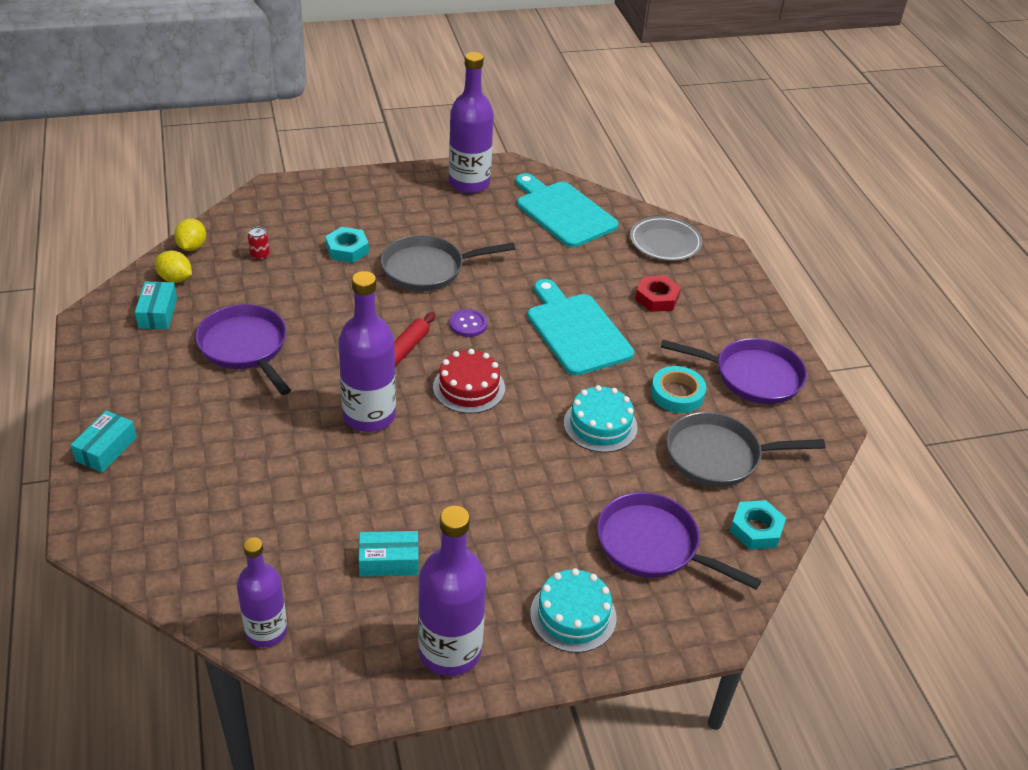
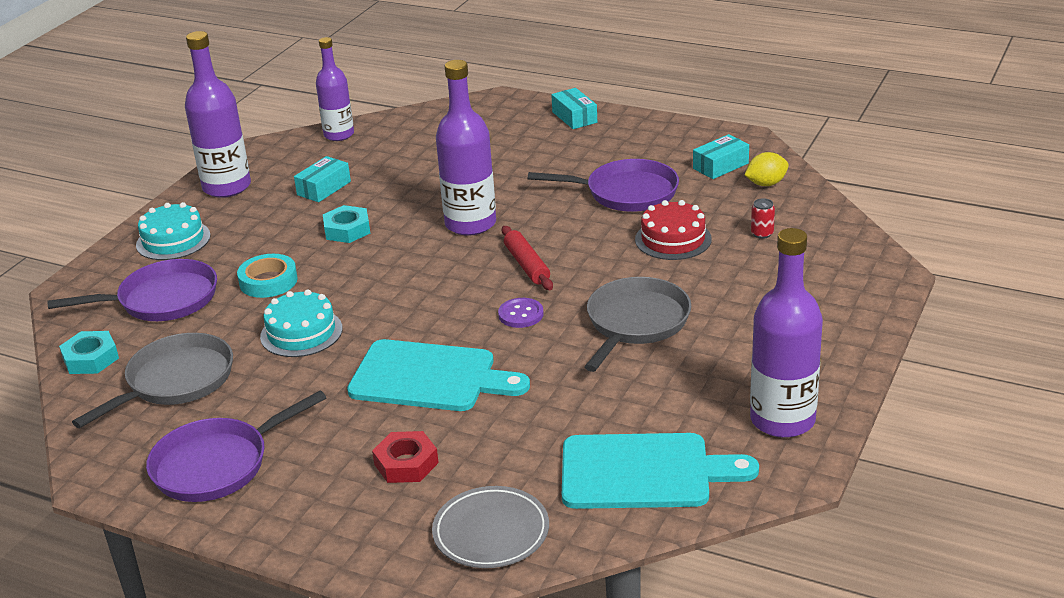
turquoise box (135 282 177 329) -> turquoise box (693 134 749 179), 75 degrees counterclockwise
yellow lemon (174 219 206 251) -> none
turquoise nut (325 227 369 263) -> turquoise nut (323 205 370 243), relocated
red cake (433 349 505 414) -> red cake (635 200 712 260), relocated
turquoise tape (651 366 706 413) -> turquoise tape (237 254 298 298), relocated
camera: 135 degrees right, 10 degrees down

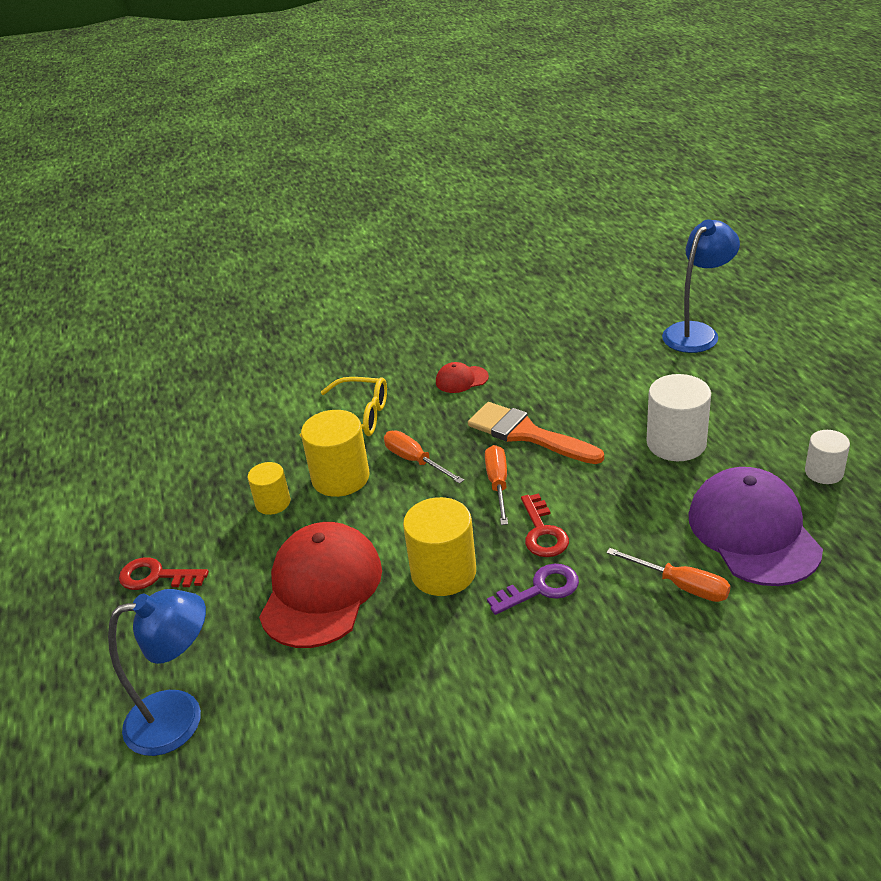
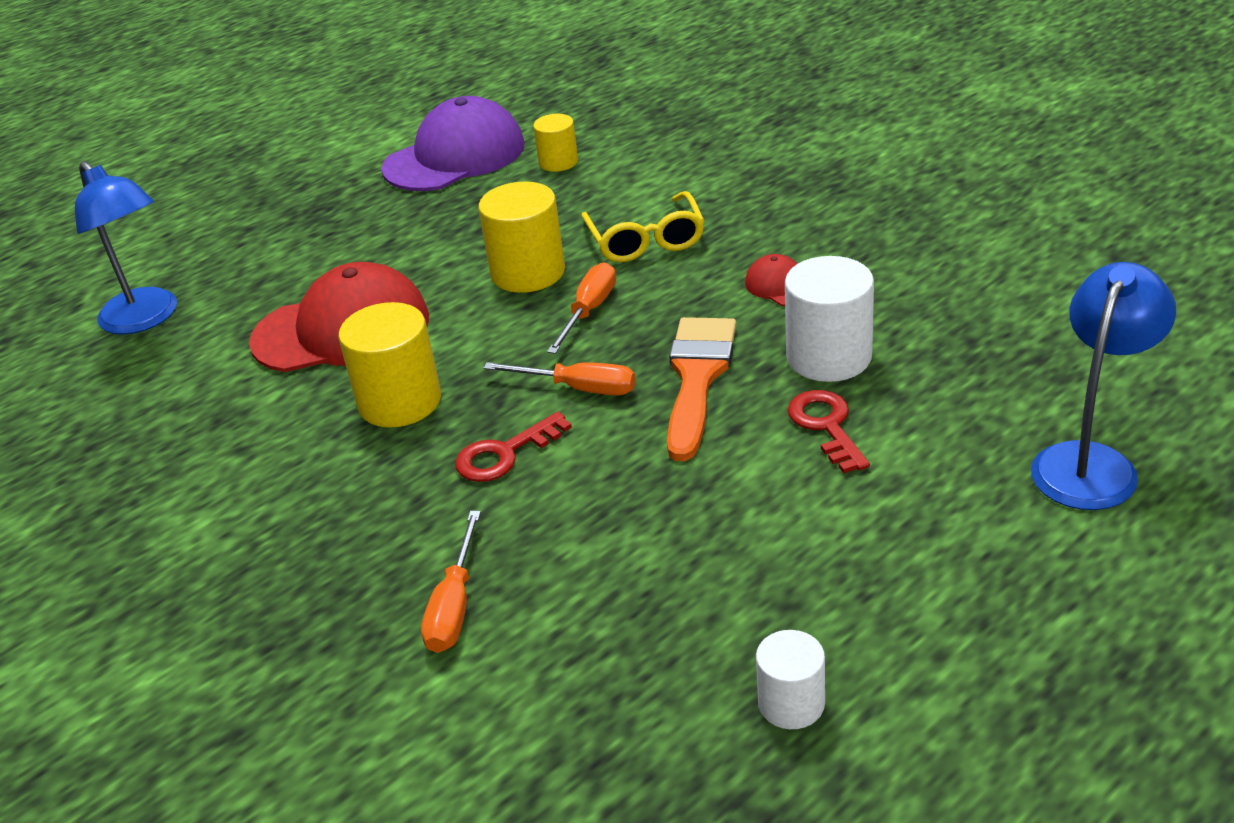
red key (119 557 209 590) -> red key (788 390 870 473), relocated
yellow cylinder (248 462 290 515) -> yellow cylinder (533 114 578 172), relocated
orange screwdriver (485 445 508 525) -> orange screwdriver (483 362 636 395), 45 degrees clockwise
purple key (487 564 579 615) -> none
white cylinder (646 374 711 461) -> white cylinder (785 256 874 382), relocated
blue lamp (662 219 740 353) -> blue lamp (1031 262 1176 510), 75 degrees counterclockwise
purple cap (688 467 823 586) -> purple cap (381 96 524 191), relocated
camera: 65 degrees right, 0 degrees up

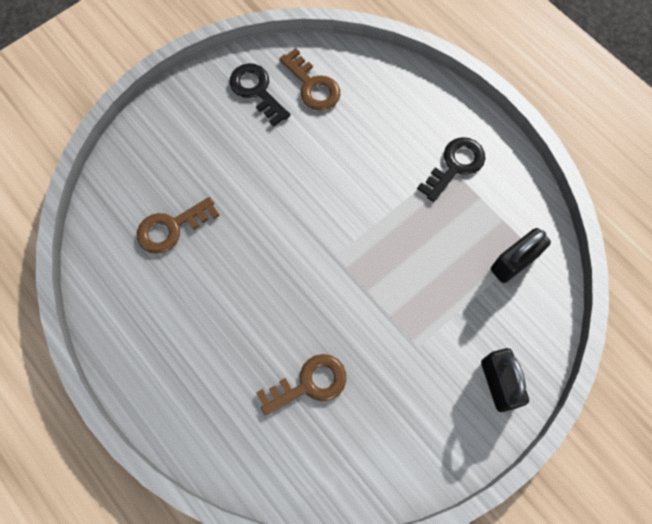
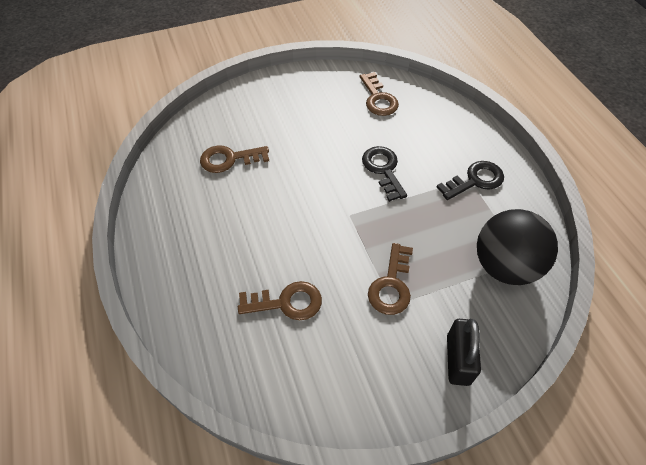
black key (230 63 291 127) -> black key (362 146 407 202), relocated
black padlock (491 228 551 283) -> black ball (477 209 558 285)
none -> brown key (368 243 413 315)
camera: 20 degrees right, 15 degrees down

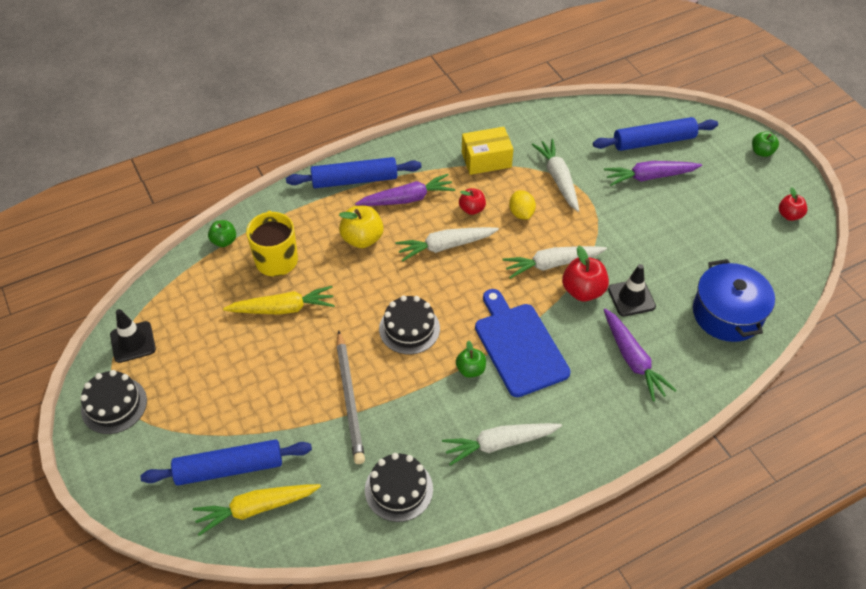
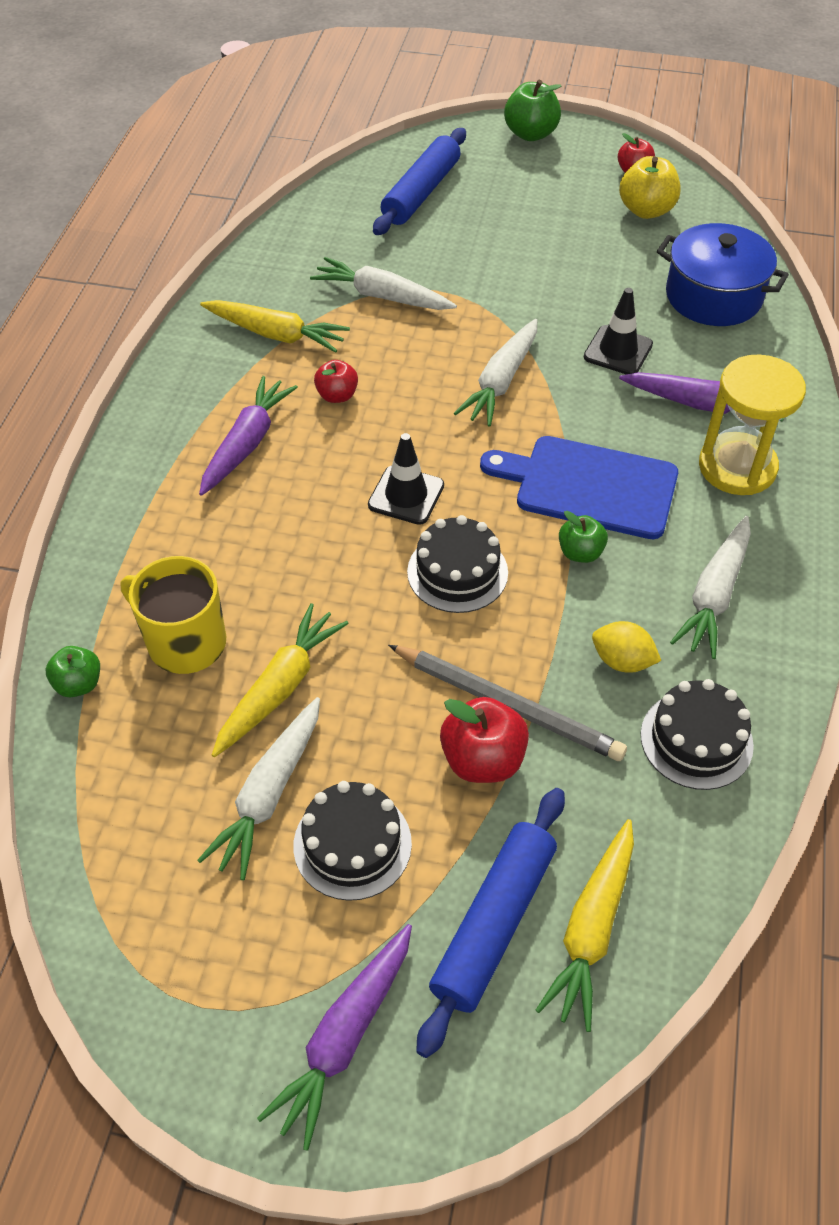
black cake (80 370 147 434) -> black cake (293 781 412 901), relocated
black traffic cone (110 309 156 363) -> black traffic cone (368 433 444 525), relocated
blue rolling pin (286 157 422 188) -> none
yellow apple (339 205 384 248) -> yellow apple (619 156 681 219), relocated
white carrot (395 227 499 262) -> white carrot (197 697 320 880), relocated
yellow box (462 127 513 175) -> yellow carrot (200 300 350 353)
yellow lemon (509 190 536 219) -> yellow lemon (592 621 662 673), relocated
red apple (562 246 609 301) -> red apple (440 697 529 783), relocated
purple carrot (604 161 702 186) -> purple carrot (257 924 412 1151), relocated
green apple (752 132 779 157) -> green apple (504 80 562 141), x1.58
none -> yellow hourglass (699 354 806 495)
camera: 50 degrees left, 0 degrees up

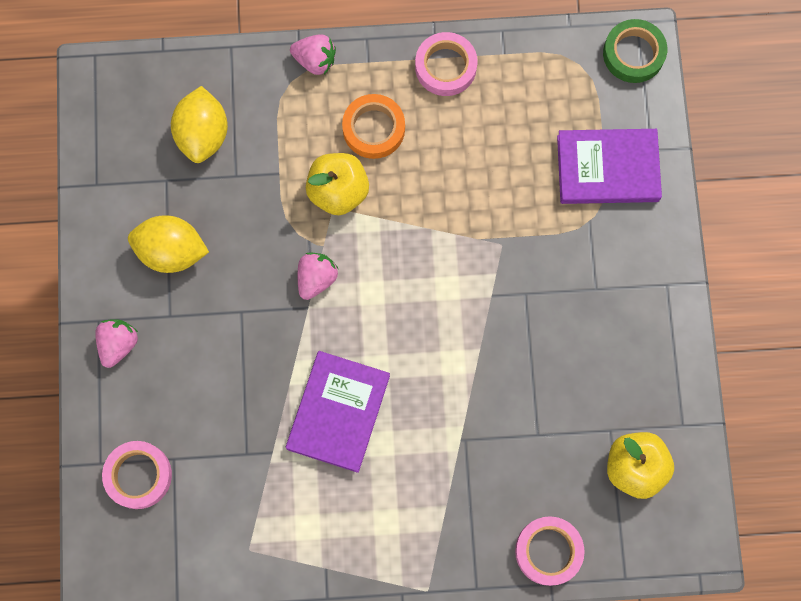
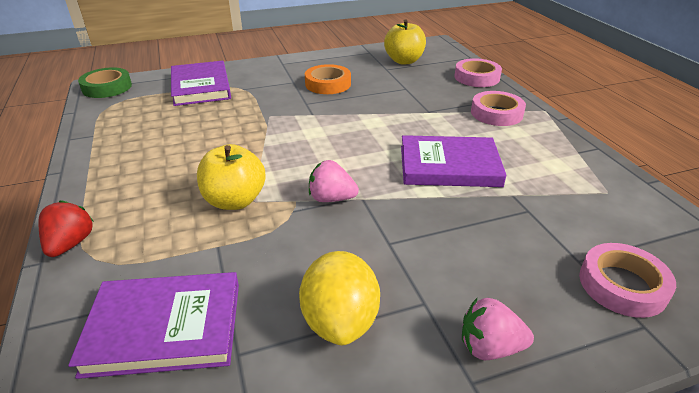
yellow lemon (171 86 228 163) -> purple book (68 272 239 379)
pink strawberry (290 34 336 75) -> red strawberry (39 200 93 257)
orange tape (342 94 405 159) -> orange tape (305 64 351 94), relocated
pink tape (415 32 478 96) -> pink tape (471 91 526 126), relocated
camera: 105 degrees left, 40 degrees down

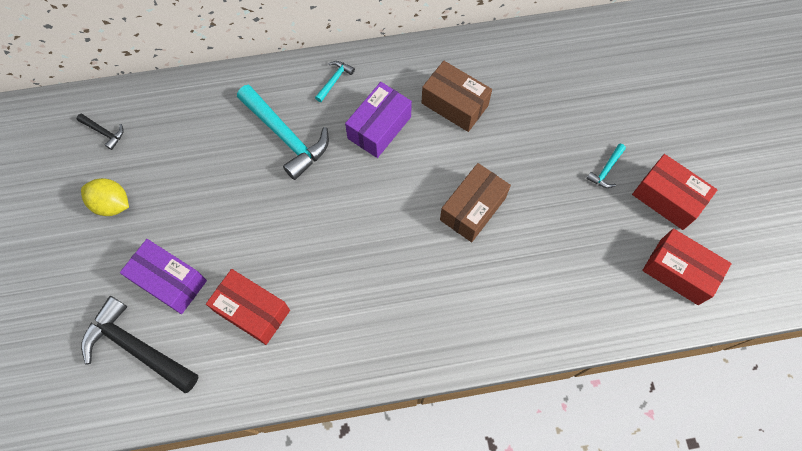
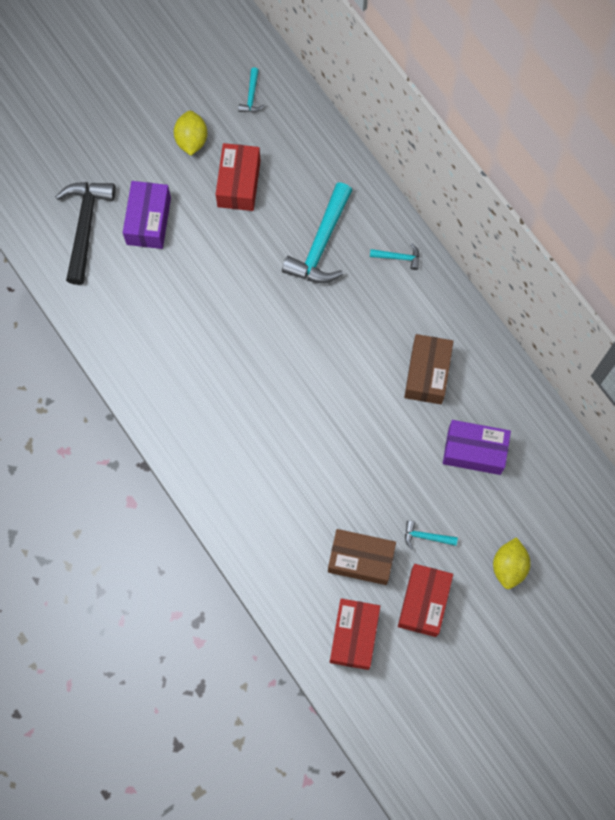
black hammer (77 114 124 150) -> turquoise hammer (238 67 265 112)
red box (206 269 290 345) -> red box (216 143 261 211), relocated
purple box (345 82 412 158) -> purple box (443 420 511 475), relocated
brown box (440 163 511 242) -> brown box (328 529 396 585), relocated
none -> yellow lemon (493 537 531 589)
camera: 65 degrees right, 5 degrees up

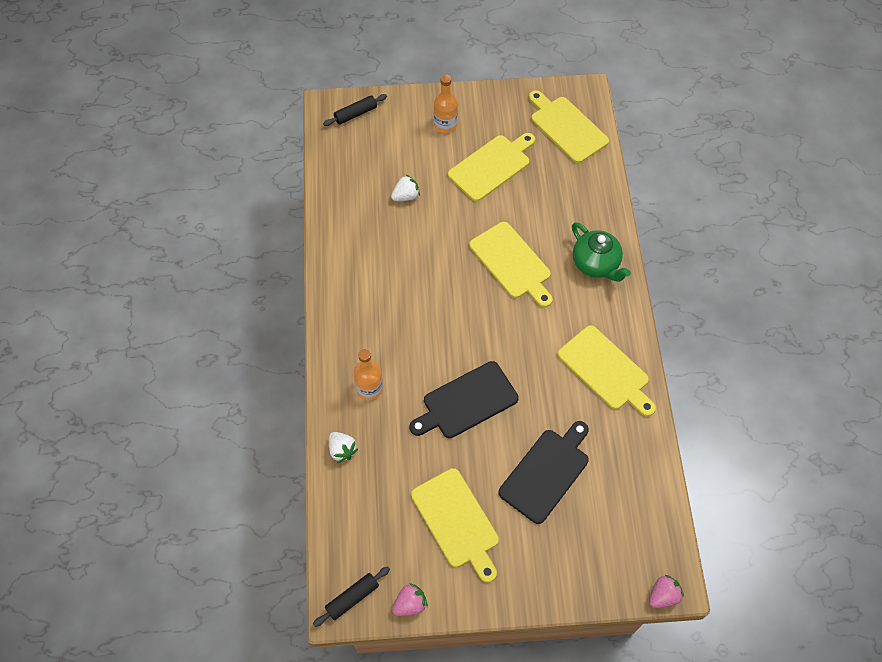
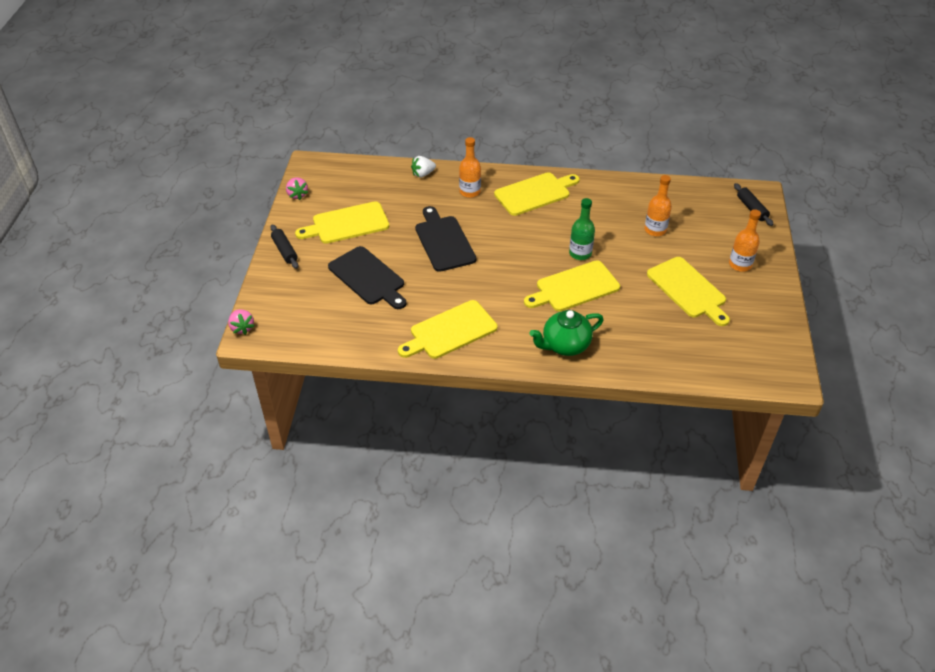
black rolling pin (313 567 390 627) -> black rolling pin (270 224 298 269), relocated
white strawberry (391 175 420 201) -> orange bottle (645 175 672 236)
yellow cutting board (529 90 609 163) -> yellow cutting board (494 172 579 216), relocated
none -> green bottle (569 198 595 260)
camera: 100 degrees right, 15 degrees down

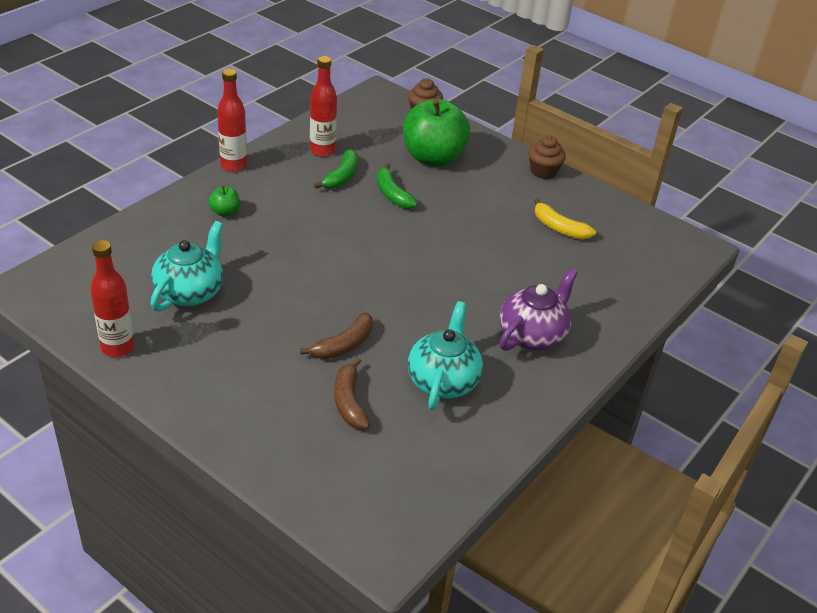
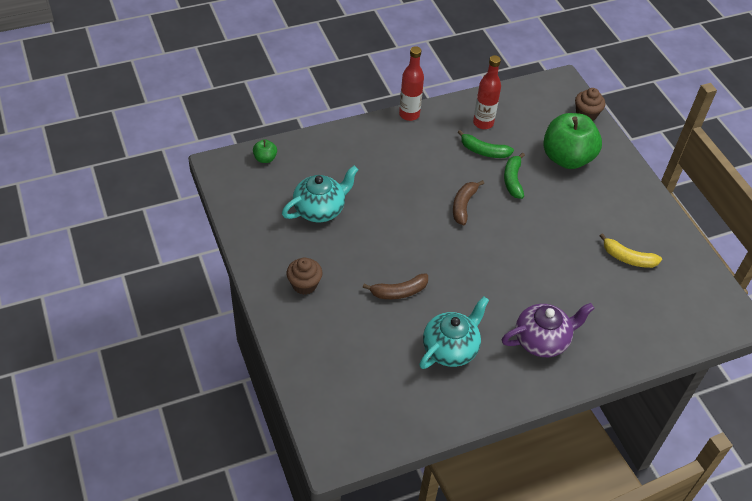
red bottle (90 240 135 357) -> none
green apple (209 186 240 217) -> green apple (253 139 277 163), relocated
green banana (314 149 358 189) -> green banana (458 130 514 158), 60 degrees clockwise
brown banana (334 357 370 429) -> brown banana (453 180 484 225), relocated
brown cupcake (528 135 566 179) -> brown cupcake (287 258 322 295), relocated
yellow banana (534 198 596 240) -> yellow banana (600 233 662 268), 45 degrees counterclockwise
camera: 30 degrees right, 10 degrees up

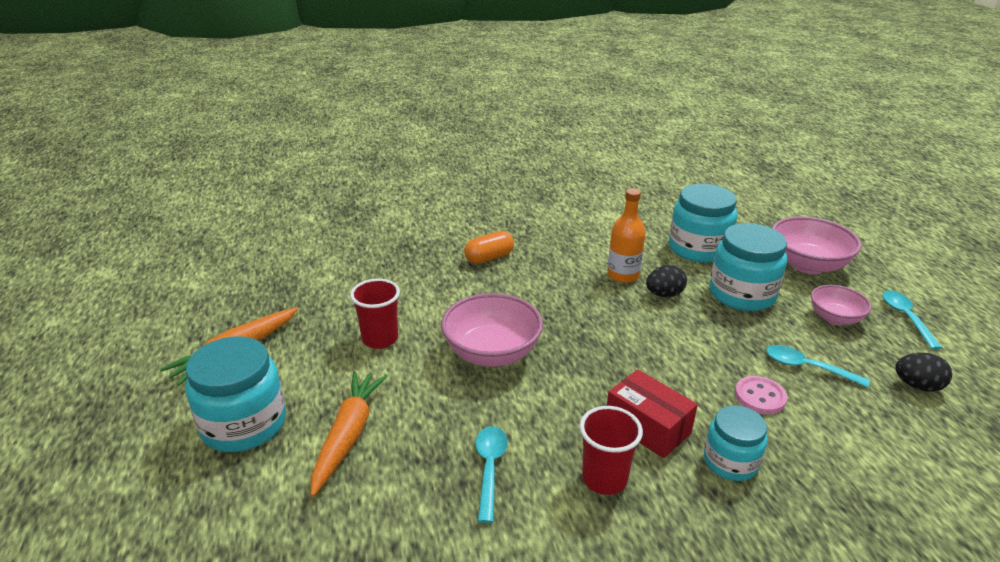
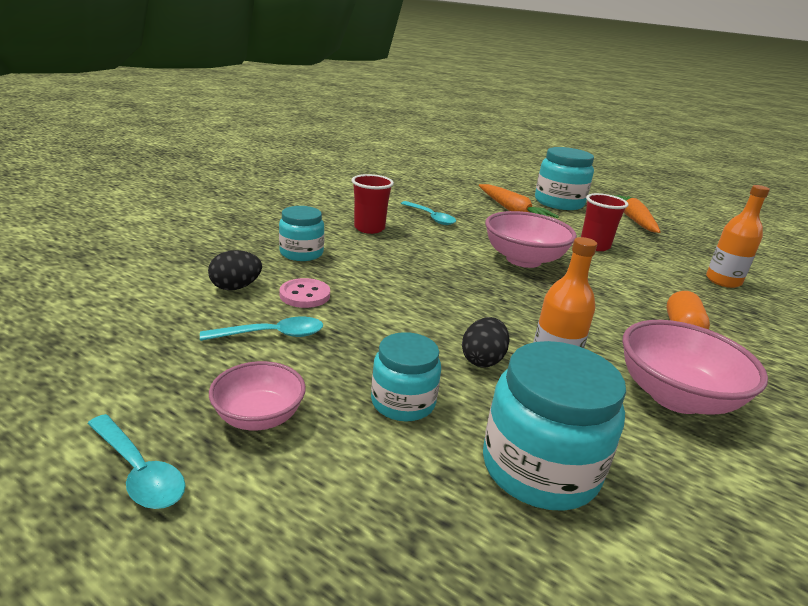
red box (607 369 698 458) -> none
turquoise jar (709 223 787 311) -> turquoise jar (371 332 441 421), x0.62
pink bowl (772 216 861 274) -> pink bowl (622 320 768 415), relocated
black egg (895 353 952 392) -> black egg (208 250 262 290), relocated
none -> orange bottle (706 185 770 288)
camera: 135 degrees right, 5 degrees down

